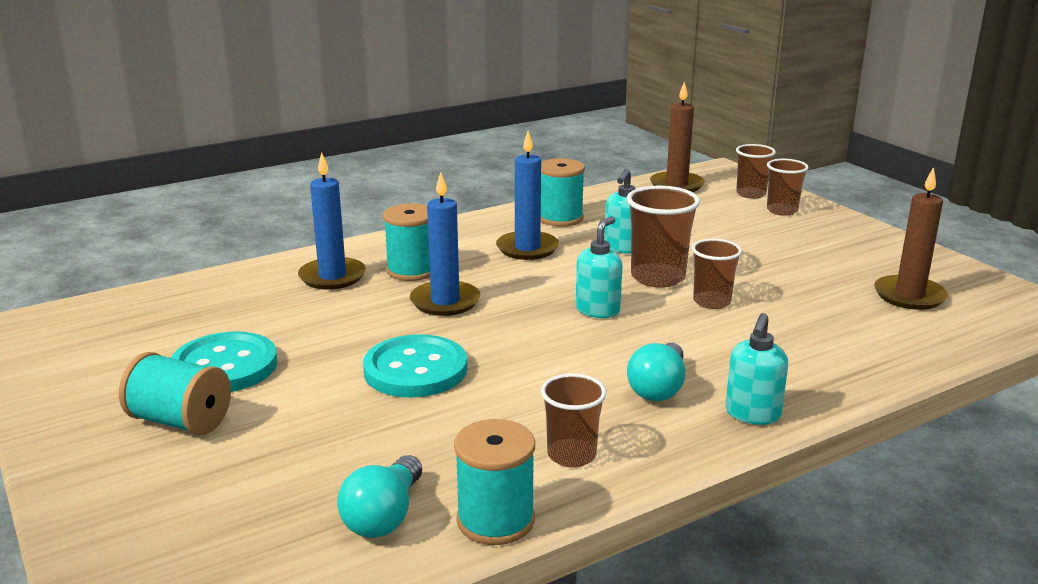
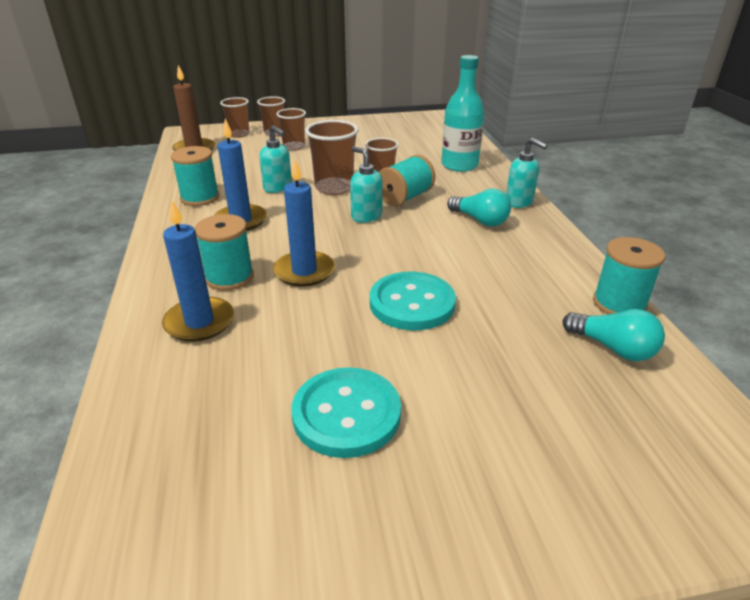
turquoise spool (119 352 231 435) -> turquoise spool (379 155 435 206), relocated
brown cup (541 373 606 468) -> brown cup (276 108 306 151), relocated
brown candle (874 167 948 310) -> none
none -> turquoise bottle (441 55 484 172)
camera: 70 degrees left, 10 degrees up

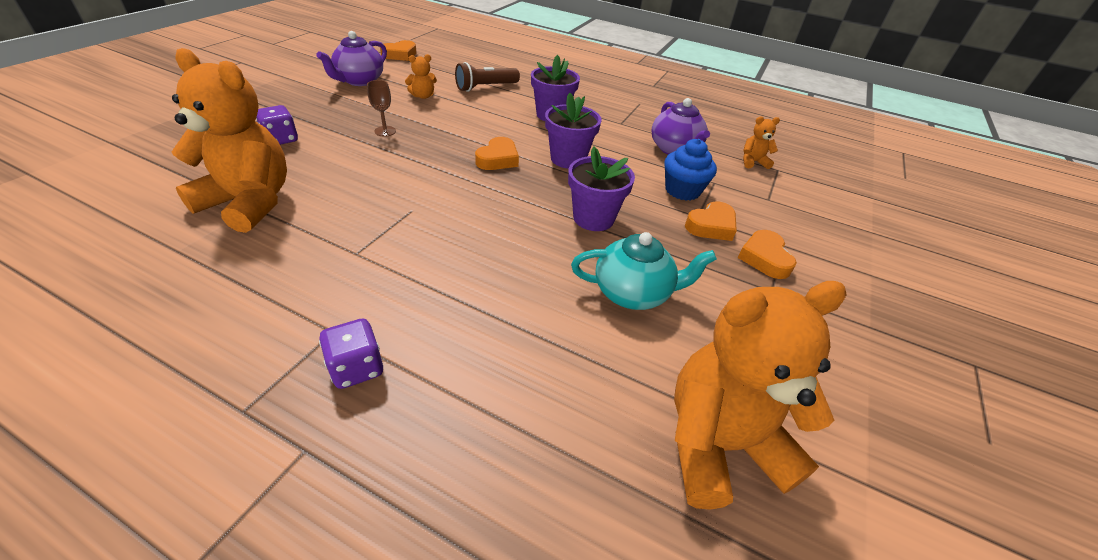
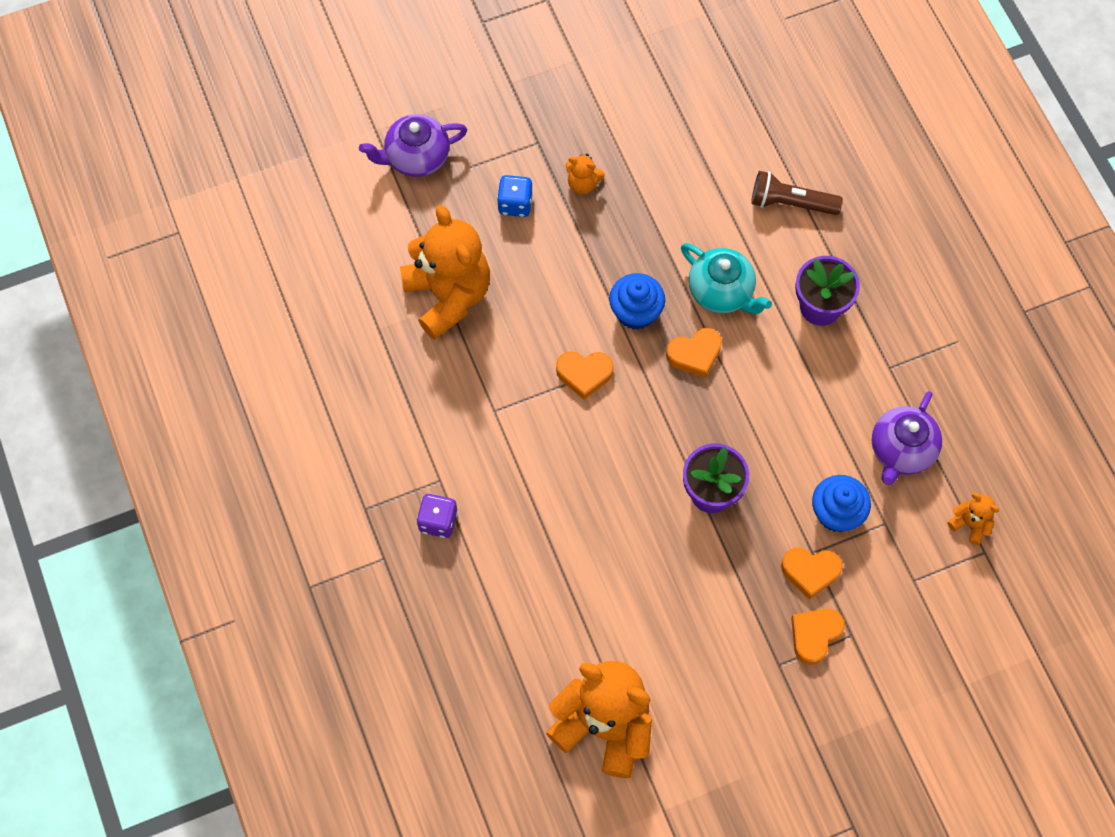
purple dice (256 105 298 145) -> blue dice (497 175 533 217)
purple teapot (316 31 387 86) -> purple teapot (359 114 467 177), relocated
brown goblet (367 80 396 137) -> none
orange heart (380 40 417 61) -> orange heart (556 351 614 400), relocated
orange teddy bear (405 54 437 99) -> orange teddy bear (566 154 605 194), relocated
purple flower pot (545 93 602 169) -> none
turquoise teapot (571 232 717 310) -> turquoise teapot (681 243 772 314), relocated
none -> blue cupcake (609 273 665 330)
camera: 45 degrees right, 25 degrees up

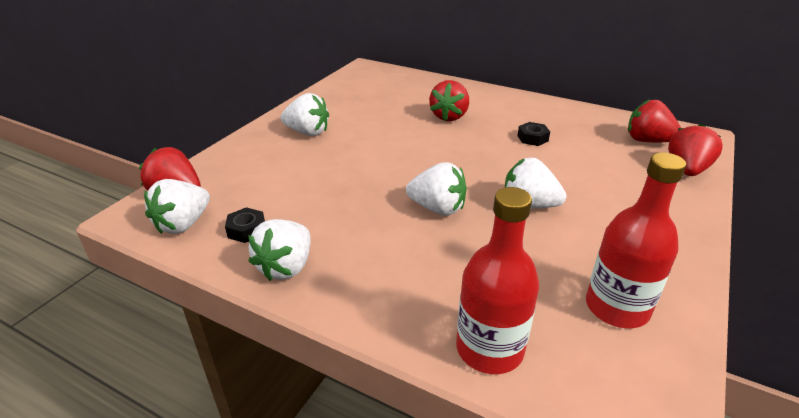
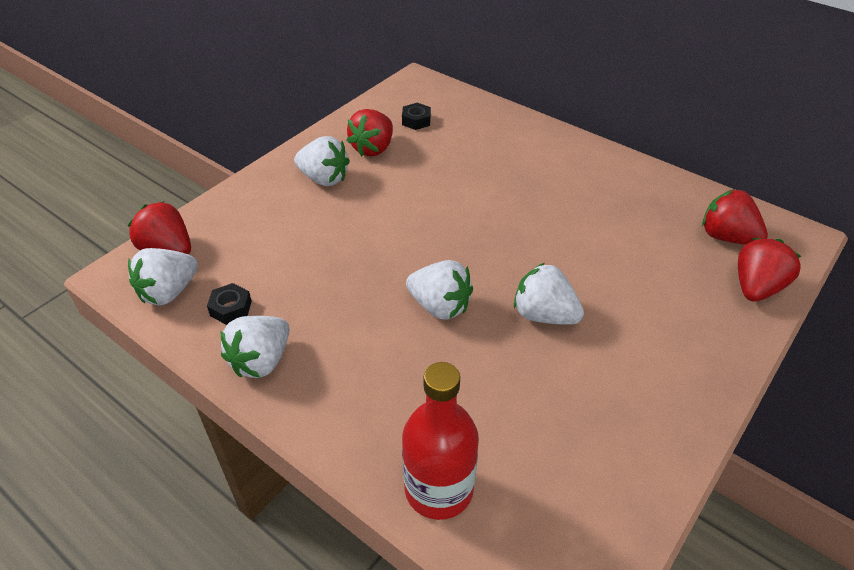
red strawberry (429 80 469 121) -> red strawberry (346 109 393 156), relocated
black nut (517 122 550 146) -> black nut (402 103 431 130), relocated
red bottle (586 152 686 328) -> none
camera: 10 degrees right, 10 degrees up

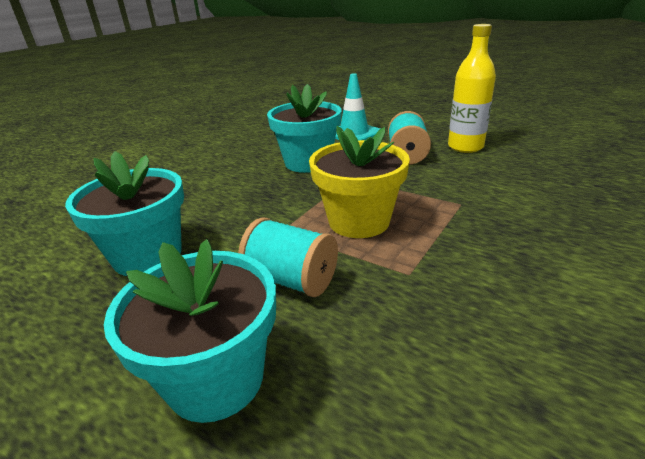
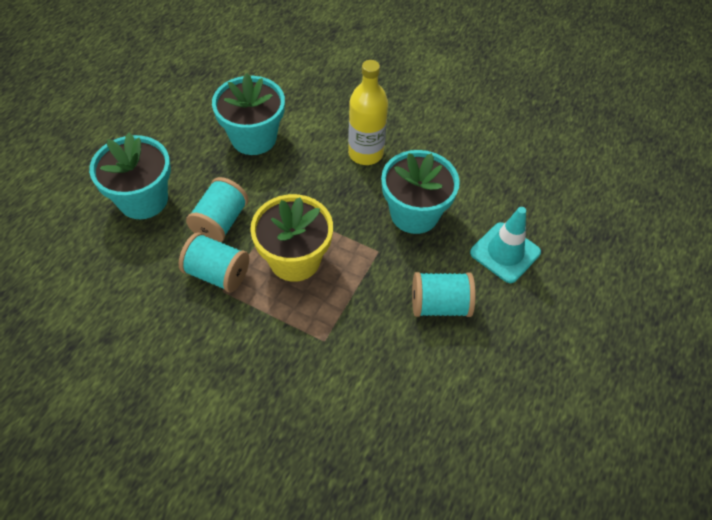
yellow bottle (448 24 496 153) -> yellow bottle (348 60 388 165), relocated
none -> turquoise spool (179 232 249 292)
camera: 80 degrees right, 25 degrees up

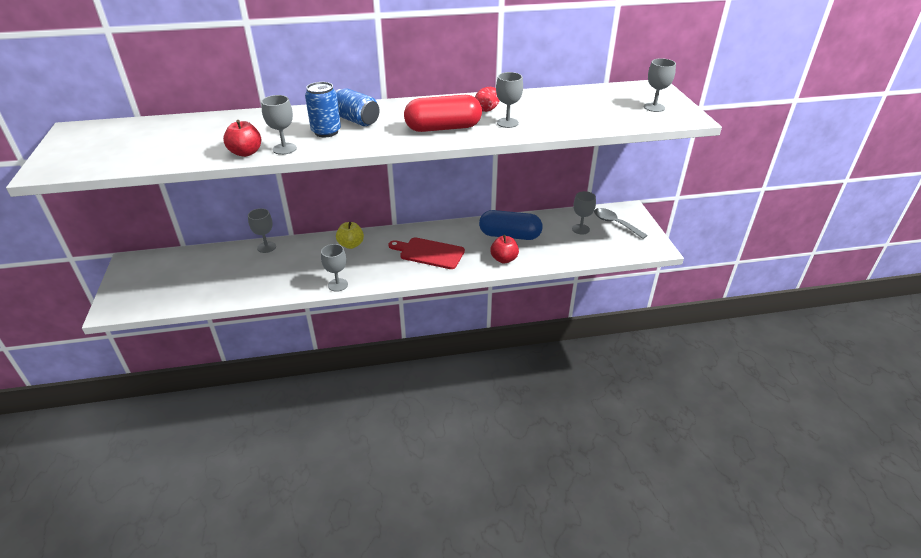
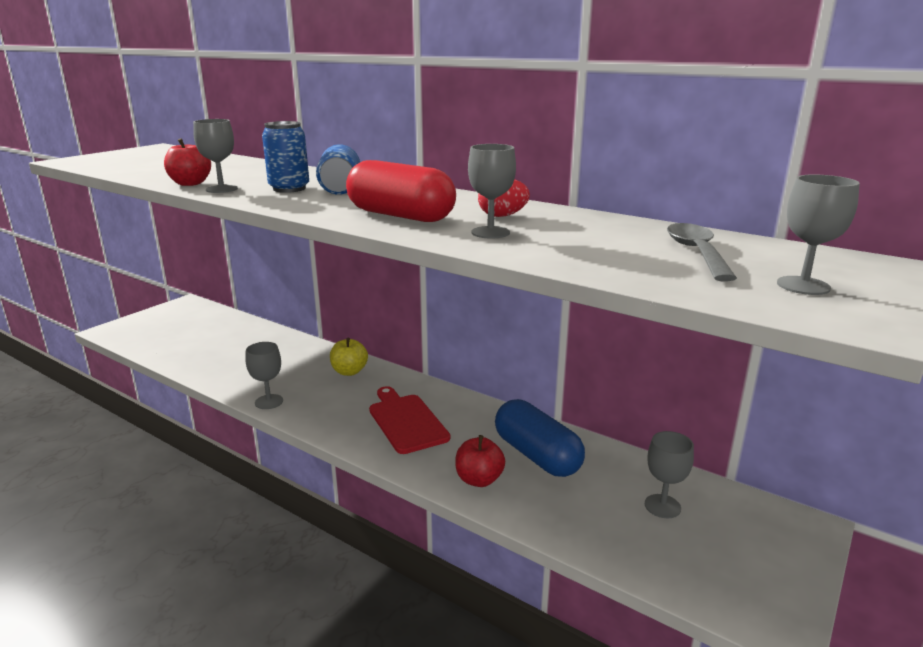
grey goblet (248 208 276 253) -> none
grey spoon (594 208 648 239) -> grey spoon (667 223 737 281), relocated
camera: 45 degrees right, 15 degrees down

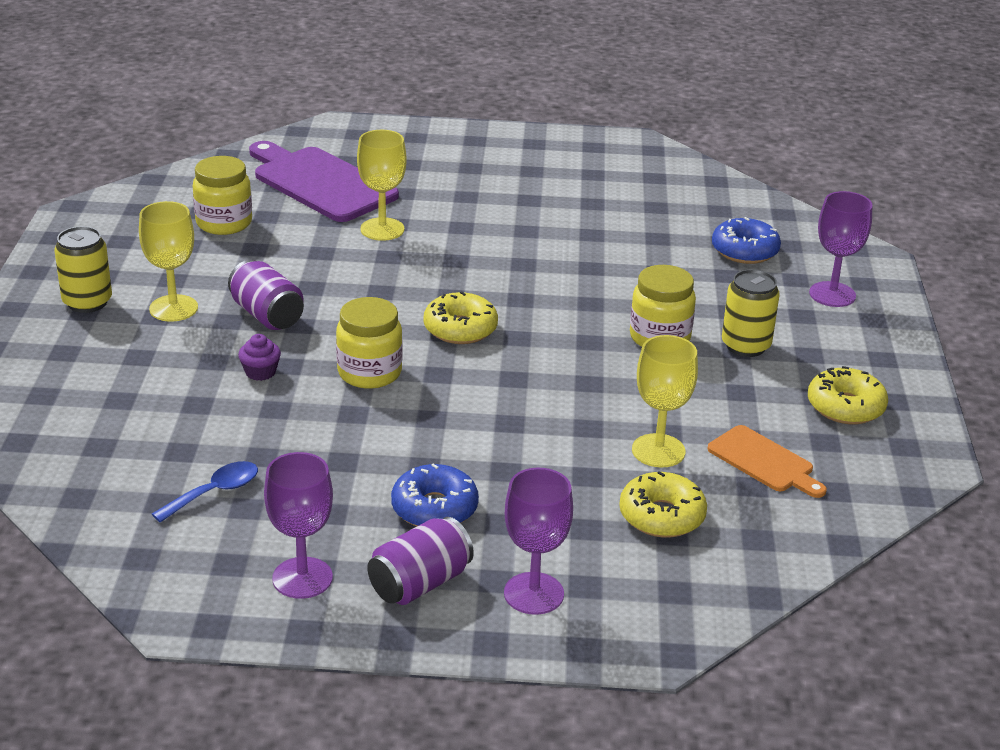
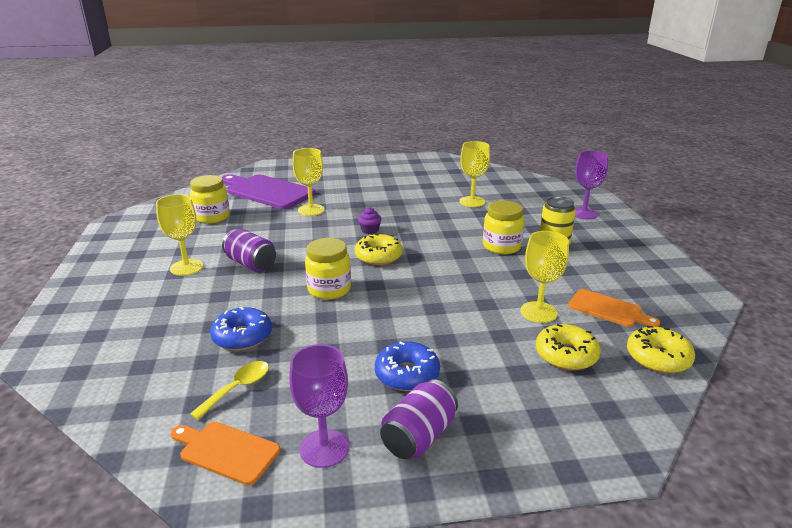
yellow can (54 226 112 313) -> none
blue spoon (152 461 258 522) -> yellow spoon (190 361 269 420)
purple cupcake (238 334 281 381) -> purple cupcake (358 207 381 234), relocated
purple goblet (504 467 573 615) -> none
blue donut (712 217 781 264) -> blue donut (210 307 272 351), relocated
yellow donut (808 366 888 424) -> yellow donut (627 326 695 373), relocated
none -> orange cutting board (171 422 280 486)
none -> yellow goblet (459 141 490 207)
camera: 10 degrees left, 5 degrees down

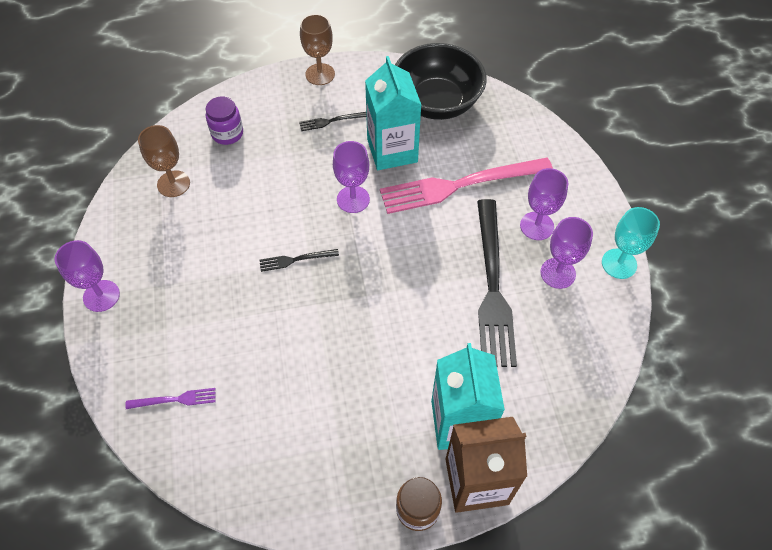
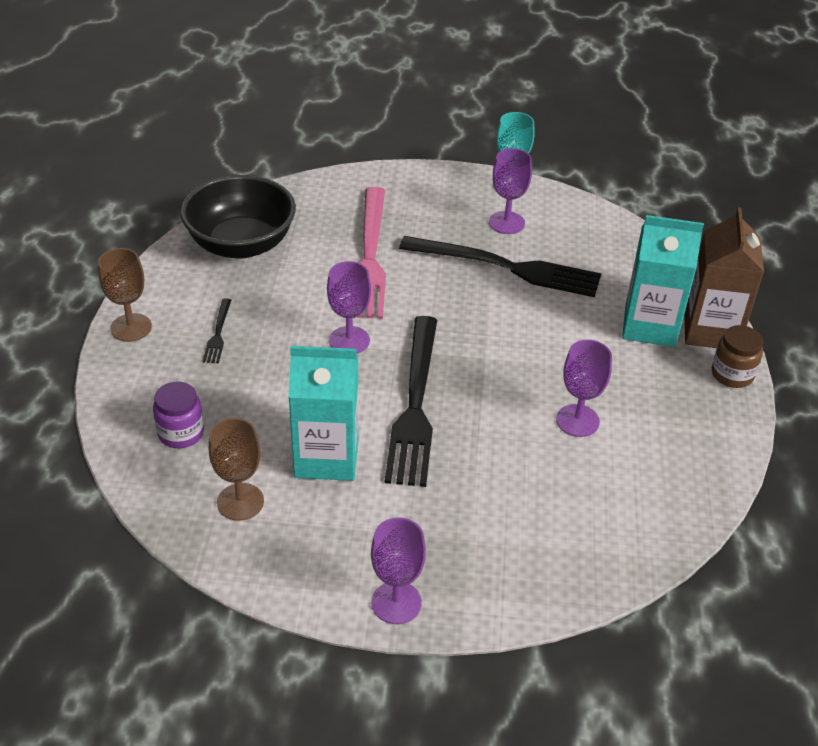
purple fork (125 388 216 409) -> none
black fork (259 249 339 272) -> black fork (385 316 437 487), x2.35
turquoise carton (365 56 421 170) -> turquoise carton (289 346 359 481), relocated
purple goblet (520 168 568 240) -> purple goblet (556 340 612 437), relocated
camera: 75 degrees left, 15 degrees down

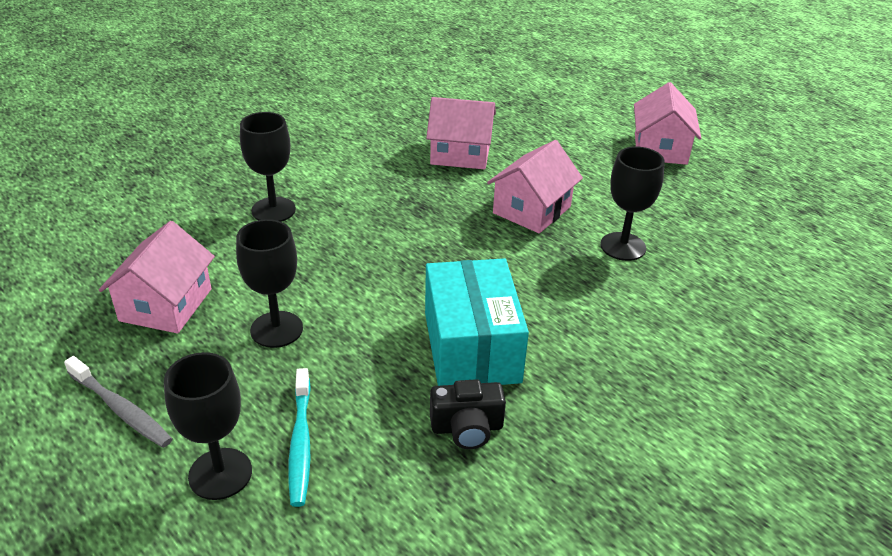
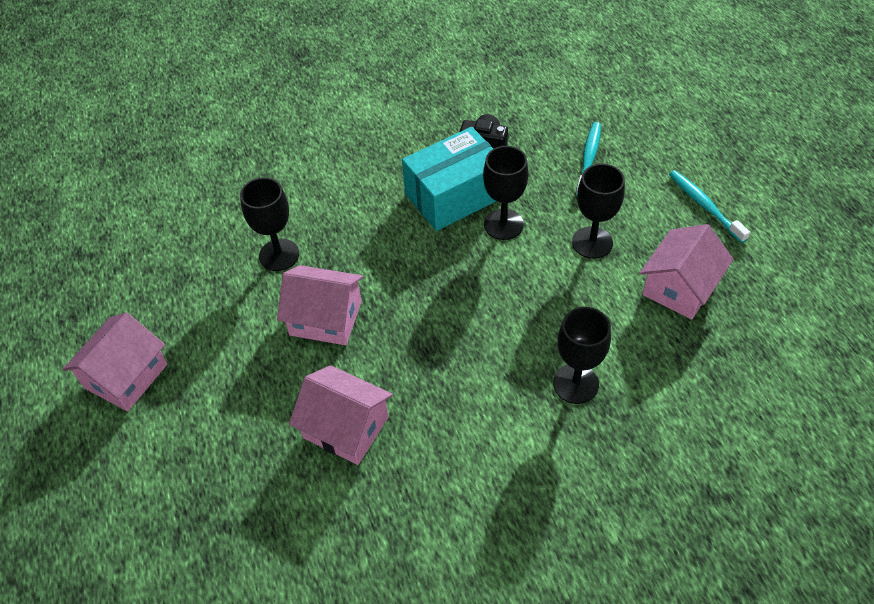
grey toothbrush (64 356 172 448) -> turquoise toothbrush (669 170 750 243)
black goblet (164 352 252 500) -> black goblet (483 146 529 240), relocated
turquoise box (425 258 529 386) -> turquoise box (402 127 496 231), 45 degrees clockwise
pink house (487 140 583 233) -> pink house (277 265 363 345), 45 degrees clockwise
camera: 155 degrees left, 15 degrees up

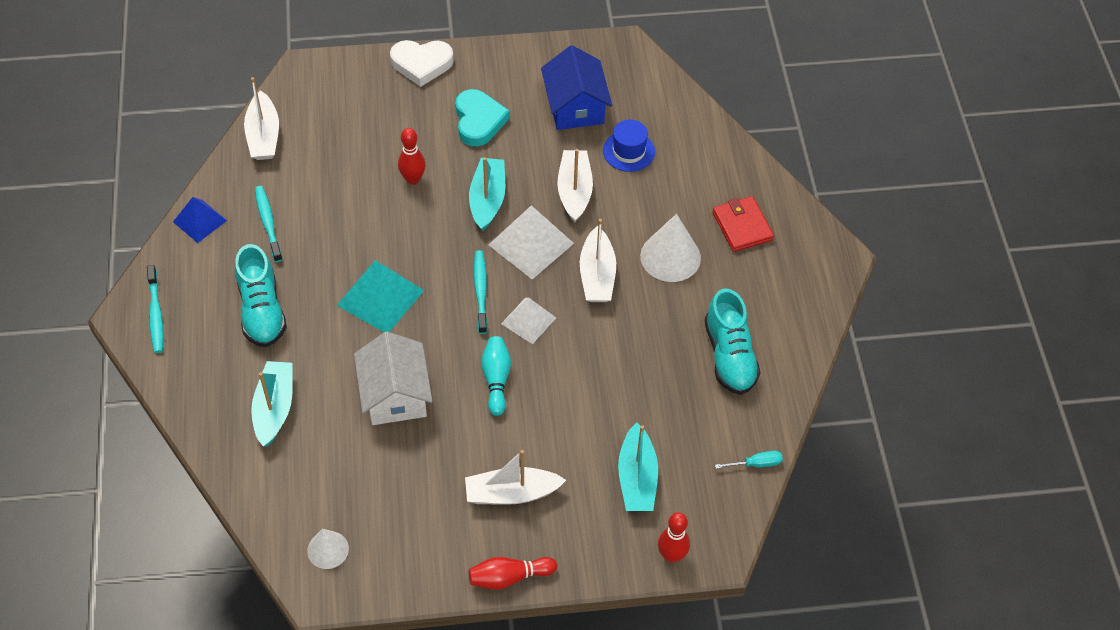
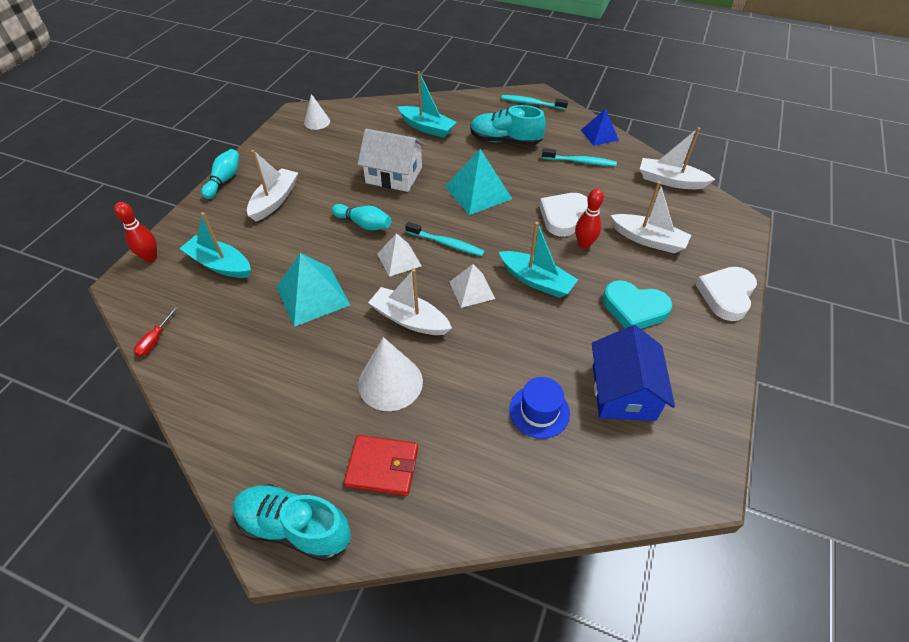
red bowling pin (468 557 557 590) -> turquoise bowling pin (201 149 239 199)
white pyramid (488 205 574 279) -> white pyramid (450 264 495 308), x0.63
blue house (541 45 612 130) -> blue house (592 325 675 421), 75 degrees clockwise
white boat (557 149 593 223) -> white boat (611 181 691 253), relocated
turquoise shoe (705 289 761 395) -> turquoise shoe (233 484 351 562), relocated
turquoise screwdriver (715 451 783 469) -> red screwdriver (134 307 178 357)
none -> turquoise pyramid (276 253 350 327)
none -> white heart (539 193 588 237)
camera: 120 degrees right, 5 degrees down

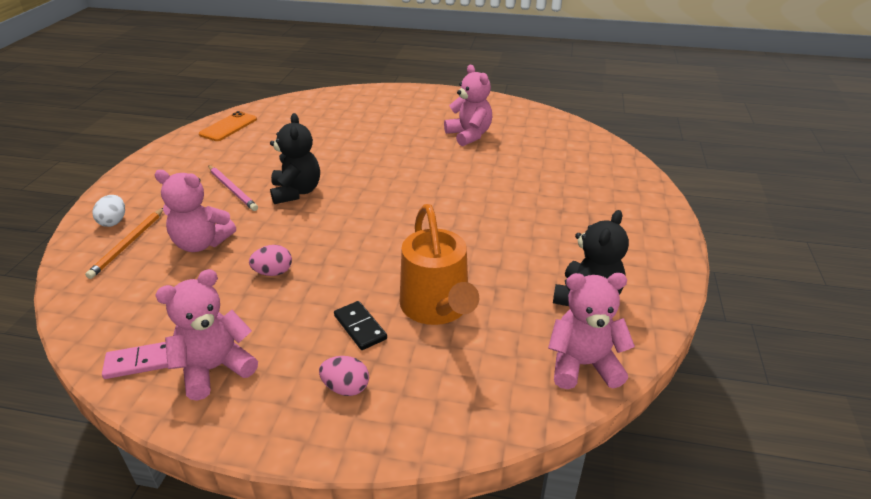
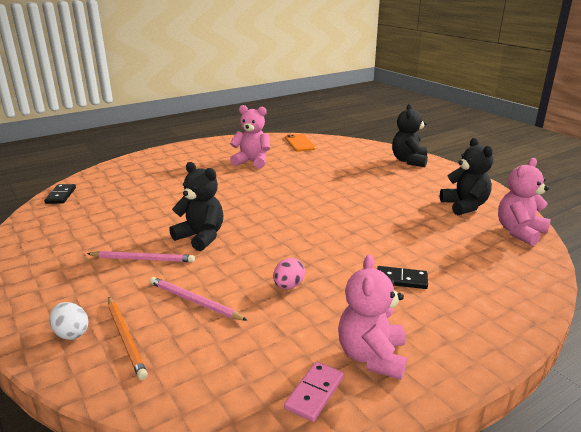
pink teddy bear (154 170 236 252) -> pink pencil (149 277 248 321)
orange phone (199 111 257 141) -> orange phone (285 134 316 152), relocated
pink egg (319 356 369 396) -> none
orange watering can (400 204 479 325) -> none
none -> black domino (44 184 76 204)
none -> black teddy bear (392 104 428 167)
camera: 45 degrees left, 10 degrees down

